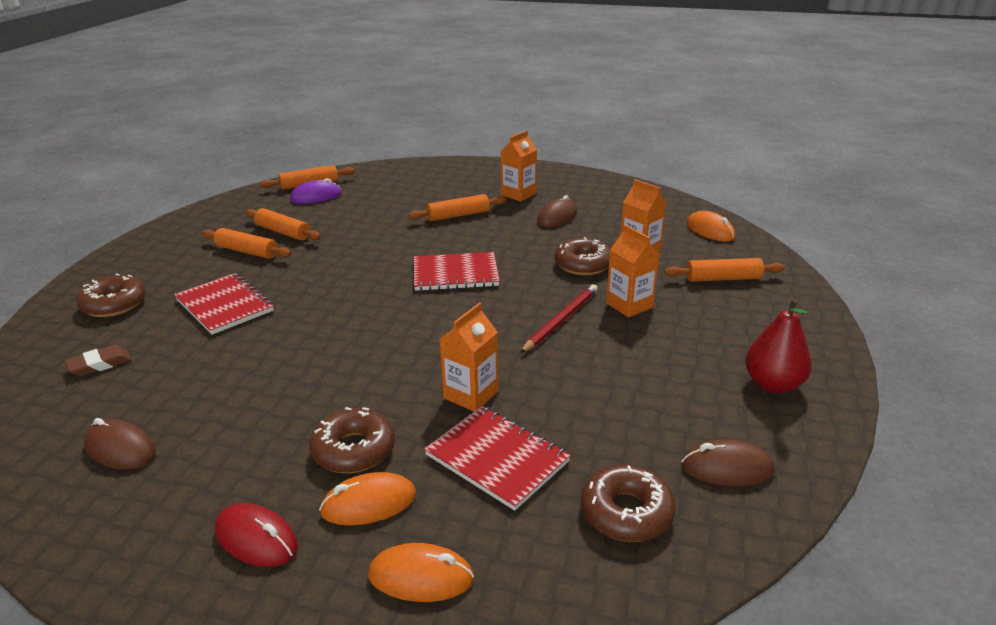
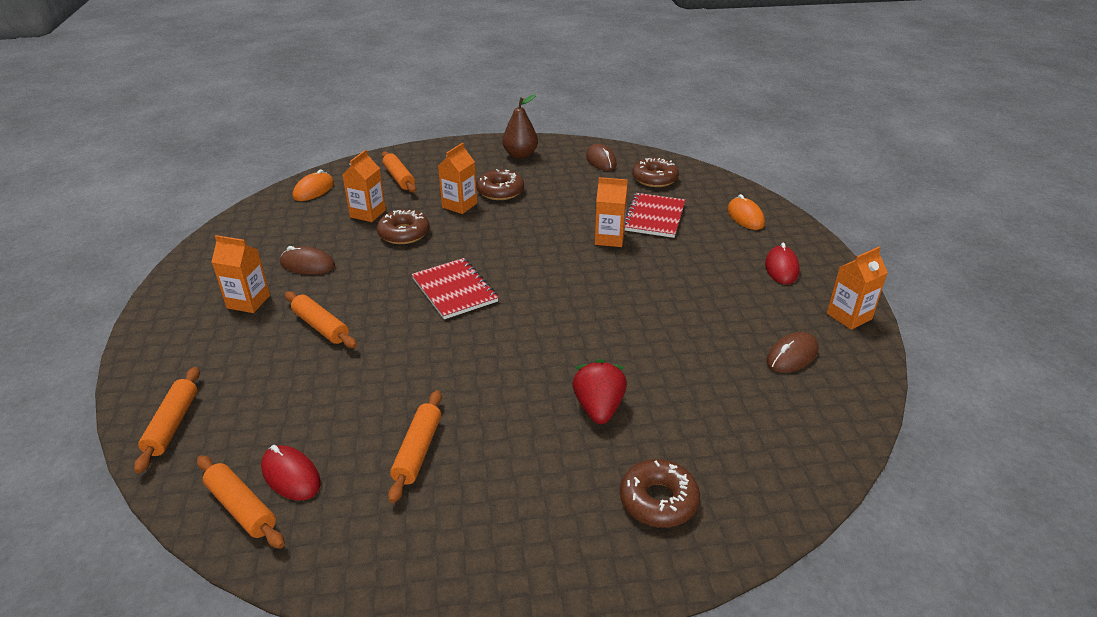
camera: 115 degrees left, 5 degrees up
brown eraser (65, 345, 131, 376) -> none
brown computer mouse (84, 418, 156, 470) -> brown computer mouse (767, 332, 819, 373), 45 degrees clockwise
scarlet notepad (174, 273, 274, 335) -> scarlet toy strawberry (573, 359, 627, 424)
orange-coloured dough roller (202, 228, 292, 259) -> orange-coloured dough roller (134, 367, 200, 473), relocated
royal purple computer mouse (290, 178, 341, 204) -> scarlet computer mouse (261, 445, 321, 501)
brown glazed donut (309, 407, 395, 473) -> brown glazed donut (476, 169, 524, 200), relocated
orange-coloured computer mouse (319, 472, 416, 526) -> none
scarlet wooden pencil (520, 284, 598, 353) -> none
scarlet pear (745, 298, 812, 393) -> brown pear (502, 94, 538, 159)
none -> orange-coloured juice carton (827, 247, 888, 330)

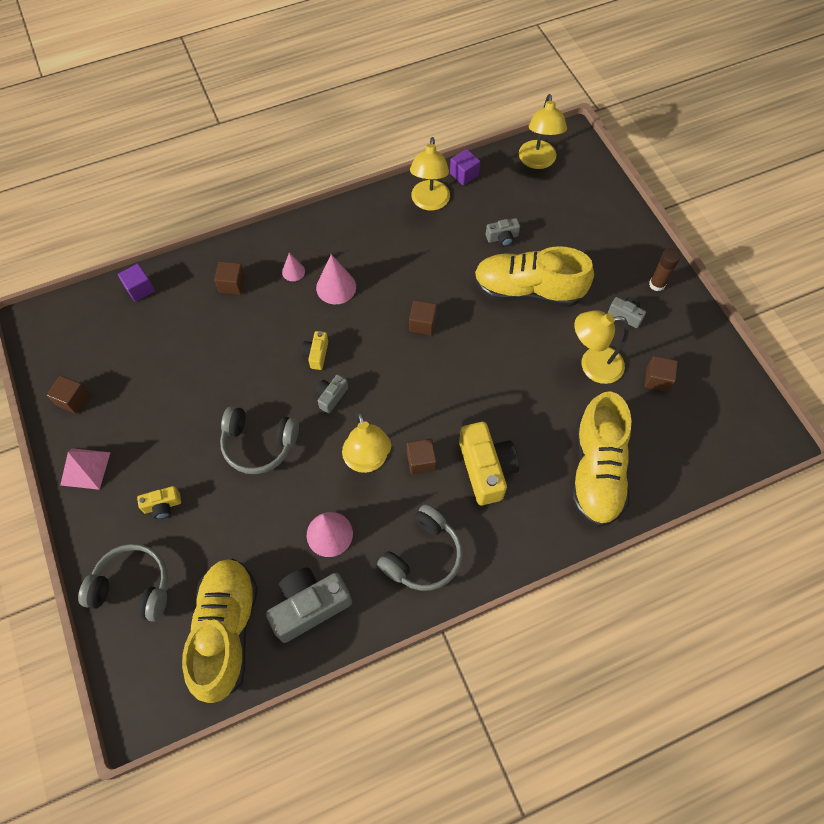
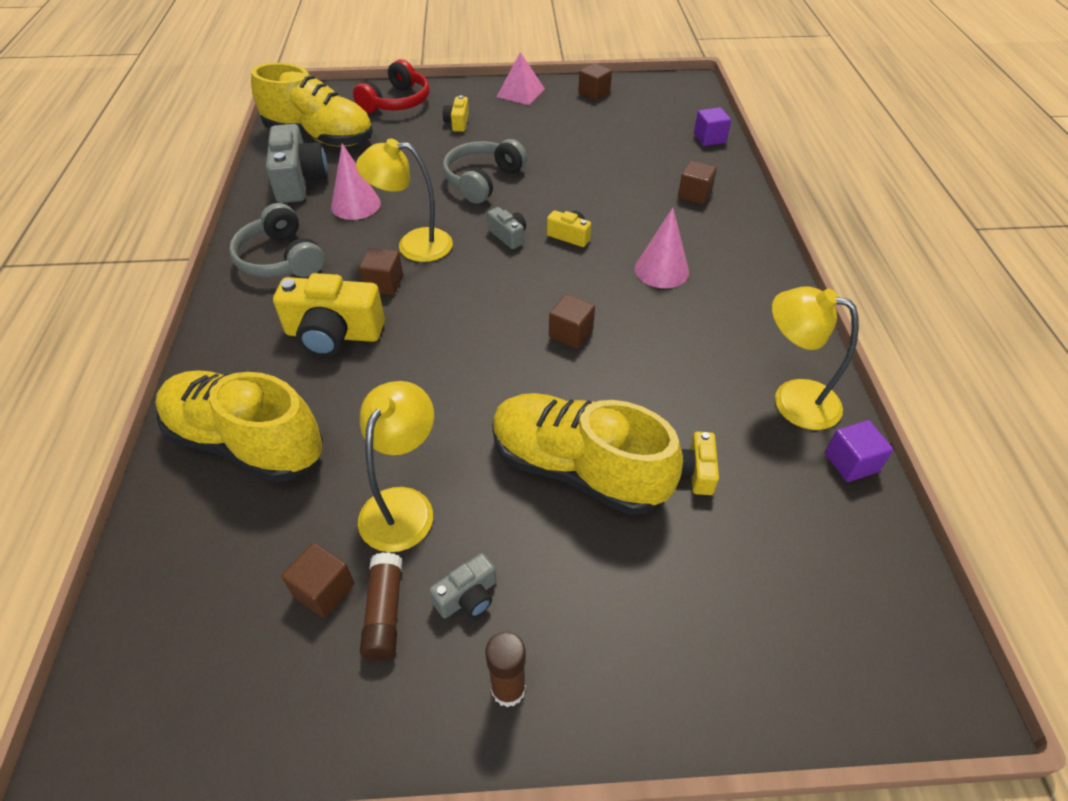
camera: 110 degrees right, 15 degrees down
gray headset (78, 544, 168, 622) -> scarlet headset (353, 59, 429, 113)
pink cone (282, 253, 305, 281) -> none
golden sneaker (474, 246, 594, 307) -> golden sneaker (492, 393, 683, 515), 90 degrees counterclockwise
gray compact camera (486, 218, 520, 247) -> golden compact camera (681, 432, 719, 495)
golden lamp (519, 94, 567, 169) -> none
none -> brown glue stick (360, 552, 402, 660)

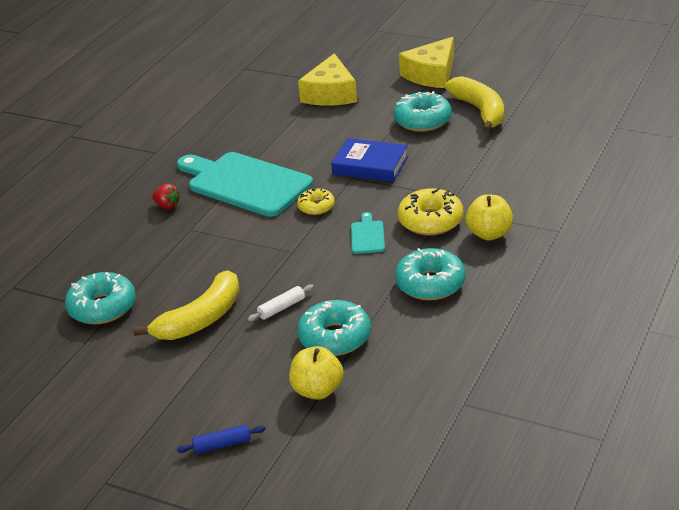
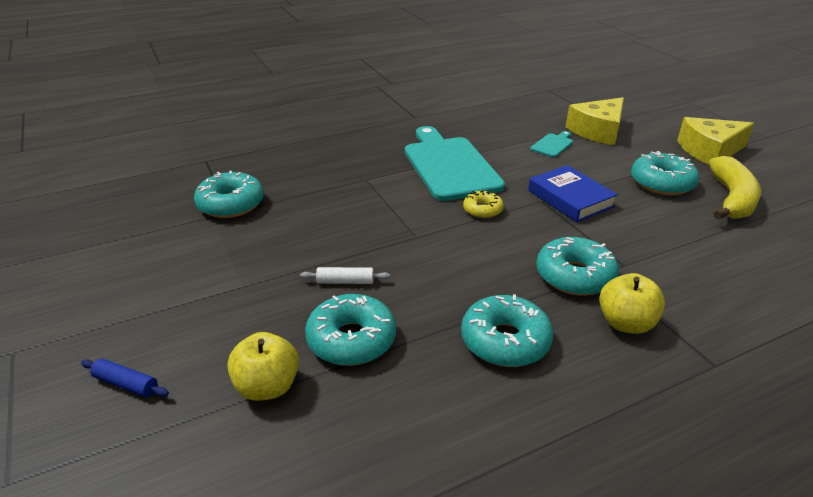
camera: 35 degrees right, 0 degrees up
golden banana fruit (133, 270, 240, 340) -> none
scarlet toy strawberry (152, 184, 181, 210) -> none
teal bread board (351, 212, 385, 254) -> teal bread board (530, 131, 573, 157), relocated
golden glazed donut (398, 187, 464, 235) -> teal glazed donut (536, 237, 619, 296)

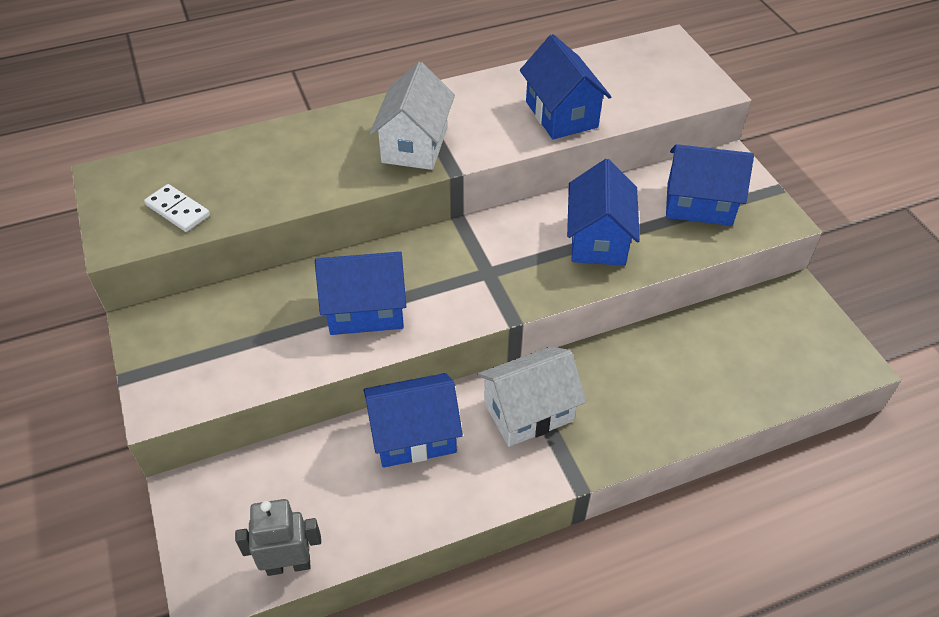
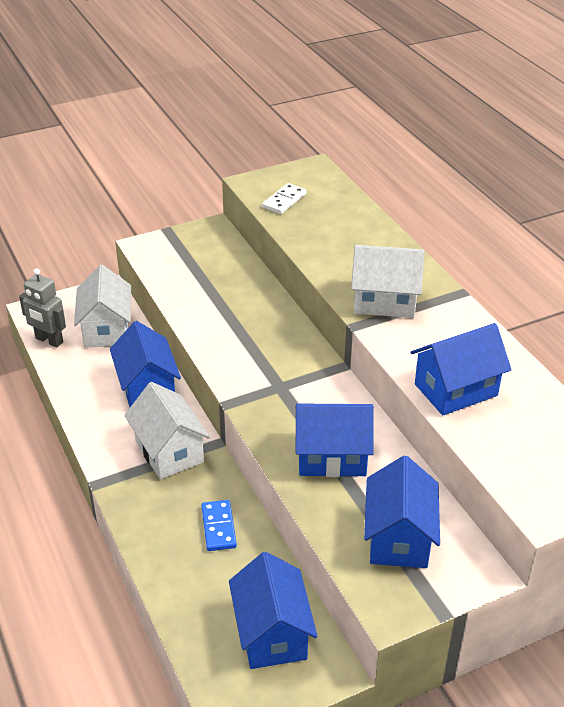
camera: 85 degrees right, 10 degrees down
gray robot figure (235, 499, 321, 576) -> gray robot figure (19, 268, 66, 348), 135 degrees clockwise
blue house (315, 252, 406, 335) -> blue house (229, 552, 318, 669), relocated
none -> white house (74, 265, 131, 348)
none -> blue domino (201, 500, 237, 551)

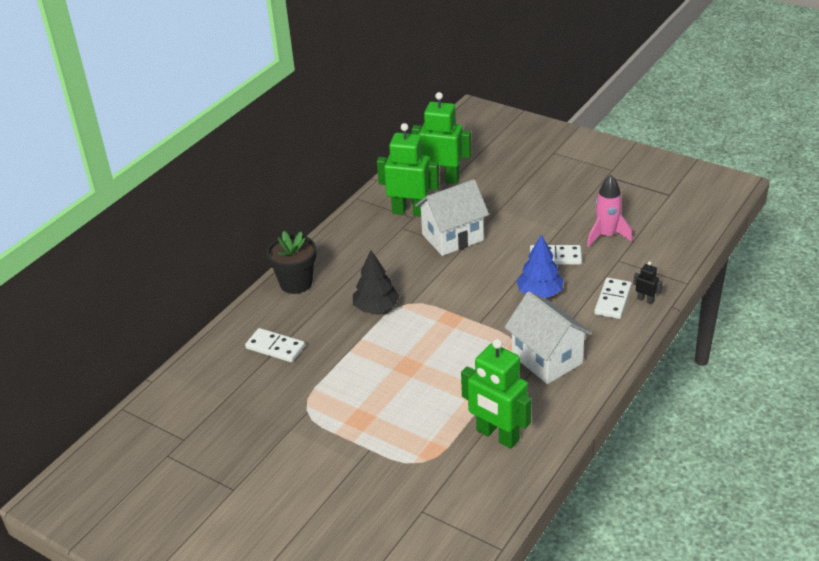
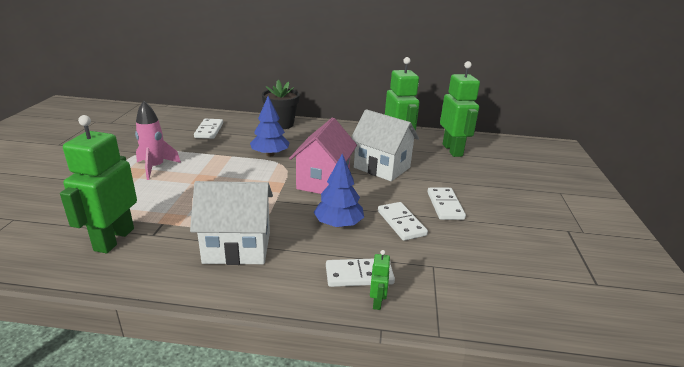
camera: 60 degrees right, 10 degrees down
ebony toy tree (353, 250, 399, 313) -> blue toy tree (250, 96, 290, 157)
white house (504, 291, 592, 384) -> white house (190, 181, 273, 265), 60 degrees clockwise
pink toy rocket (587, 175, 633, 247) -> pink toy rocket (135, 101, 181, 180), relocated
ebony robot figure (633, 261, 663, 304) -> emerald robot figure (370, 250, 391, 310)
none -> pink house (289, 117, 357, 194)
none -> white domino (428, 188, 466, 220)

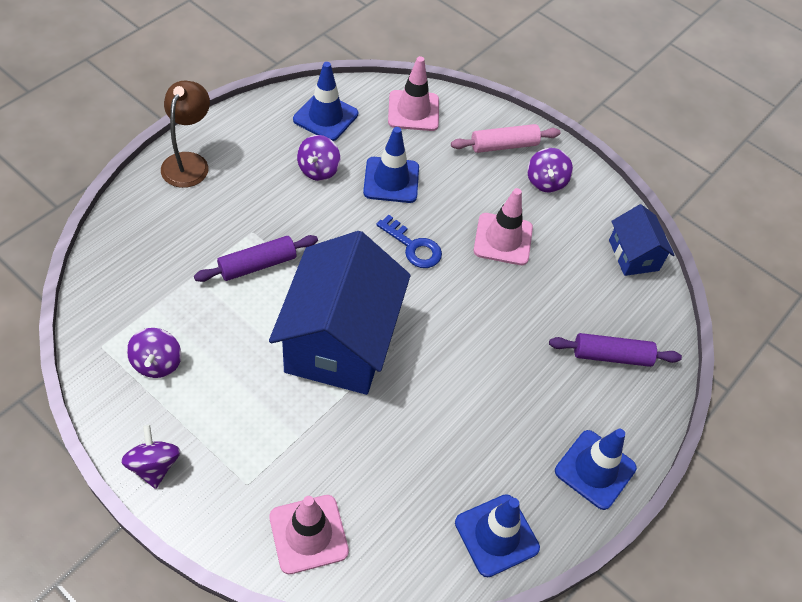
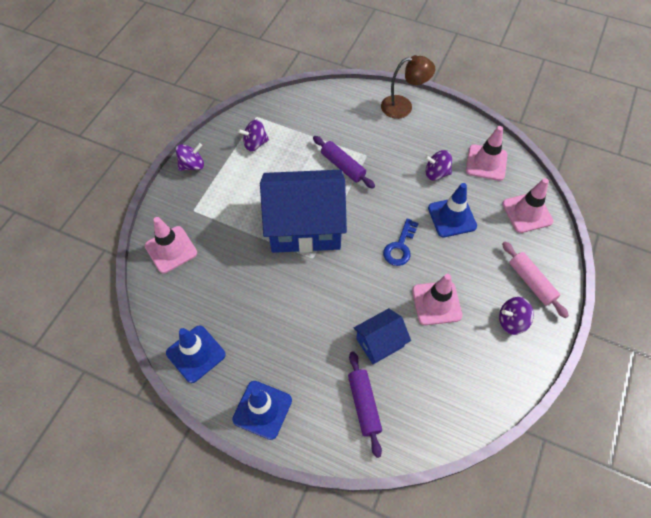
camera: 80 degrees right, 5 degrees up
blue road cone (293, 62, 358, 141) -> pink road cone (466, 126, 507, 181)
blue house (609, 204, 674, 276) -> blue house (354, 308, 411, 364), relocated

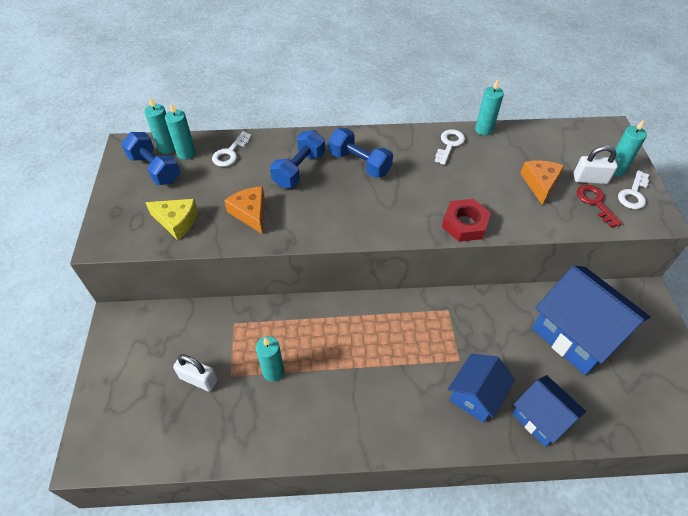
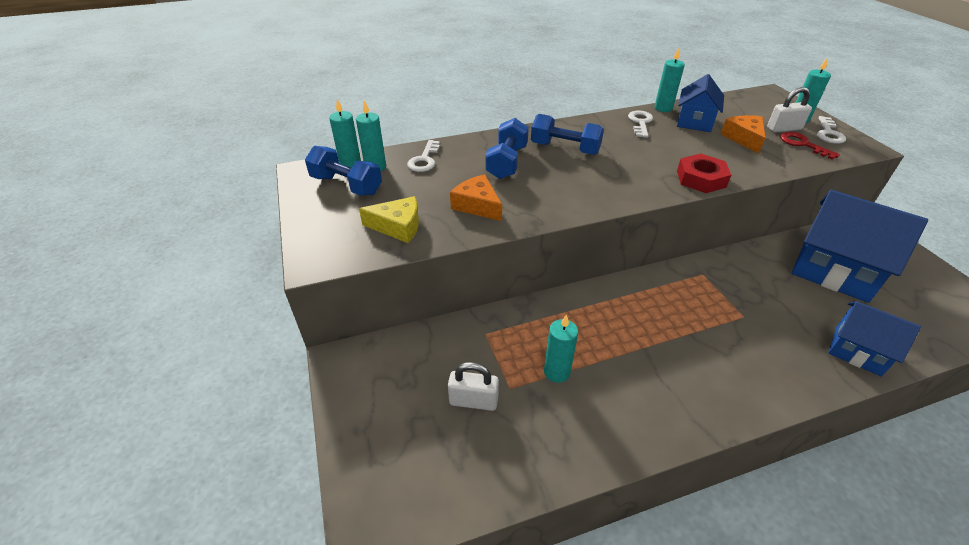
camera: 15 degrees left, 10 degrees down
blue house (448, 354, 515, 423) -> blue house (677, 74, 724, 132), relocated

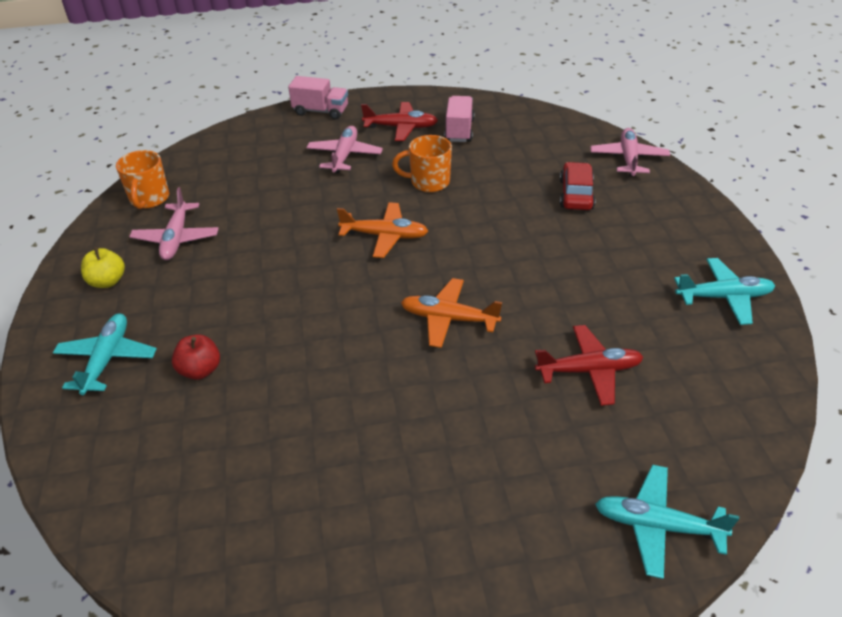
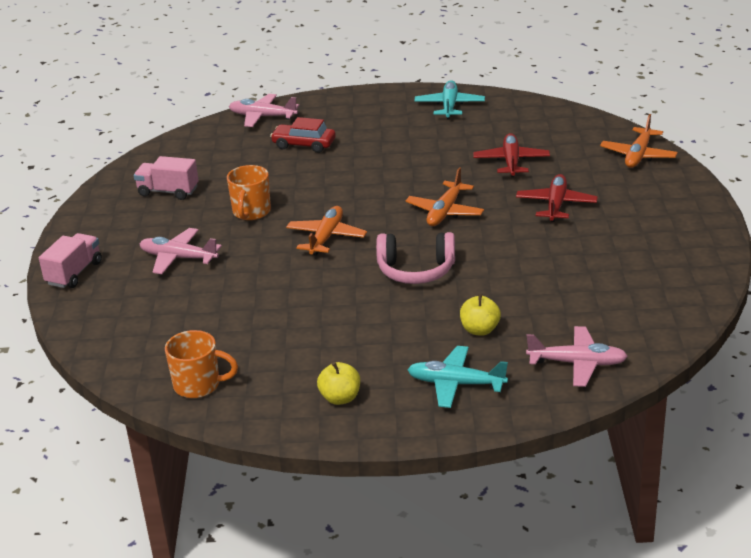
camera: 80 degrees left, 10 degrees down
pink toy plane (129, 187, 219, 260) -> pink toy plane (526, 326, 628, 387), relocated
scarlet apple fruit (172, 334, 220, 380) -> golden apple fruit (460, 294, 501, 336)
scarlet toy plane (361, 102, 438, 141) -> scarlet toy plane (516, 174, 598, 222), relocated
teal toy plane (595, 465, 739, 579) -> orange-coloured toy plane (600, 114, 678, 168)
none -> pink headset (376, 232, 455, 284)

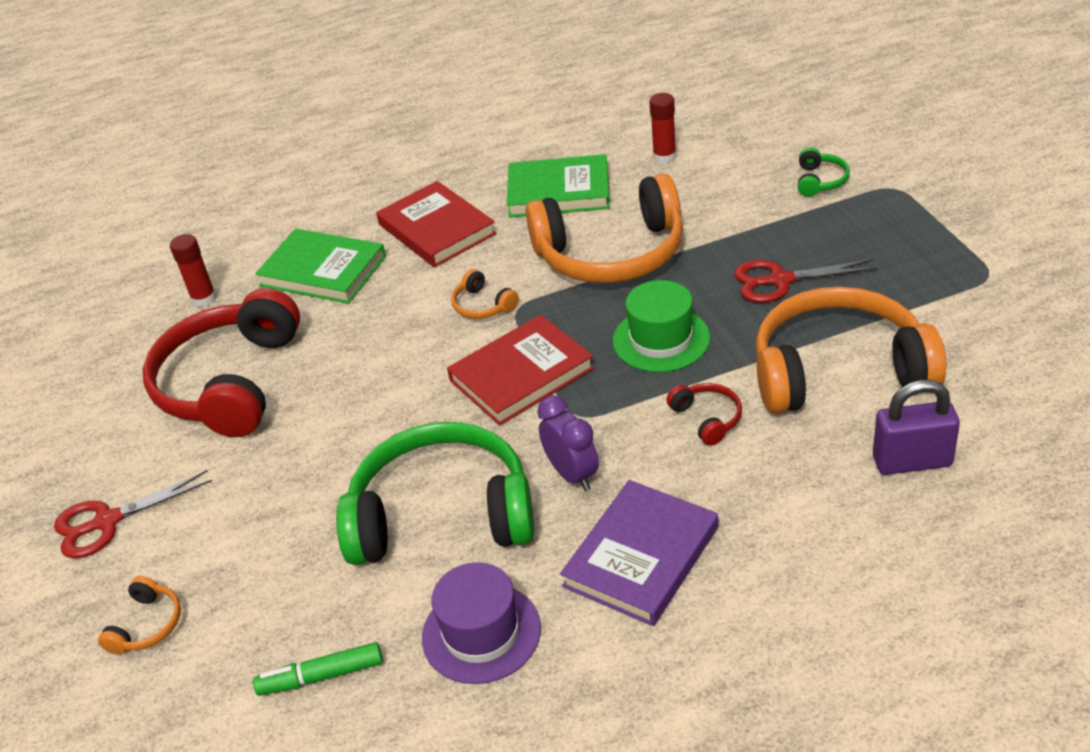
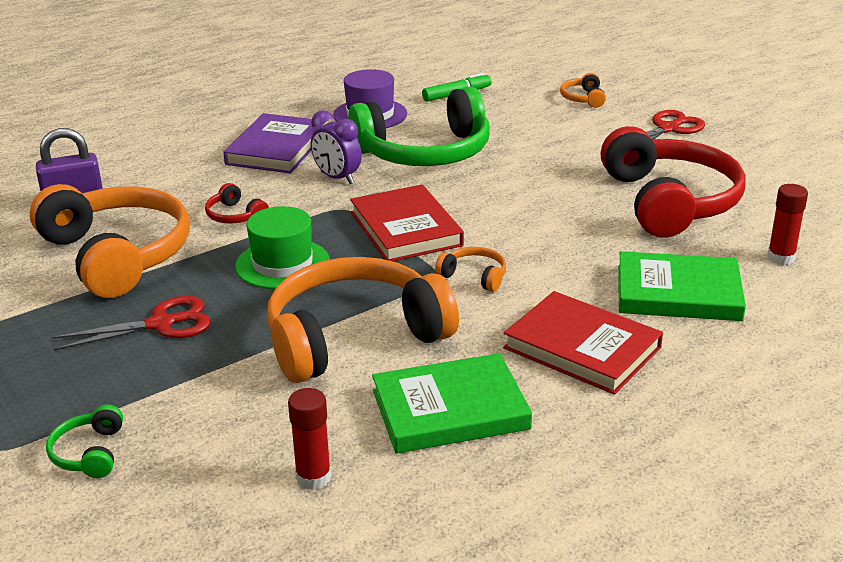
camera: 160 degrees right, 10 degrees down
scarlet hardcover (447, 315, 595, 426) -> scarlet hardcover (350, 185, 464, 262), 60 degrees counterclockwise
orange-coloured headset (756, 287, 946, 414) -> orange-coloured headset (30, 184, 190, 298), 105 degrees counterclockwise

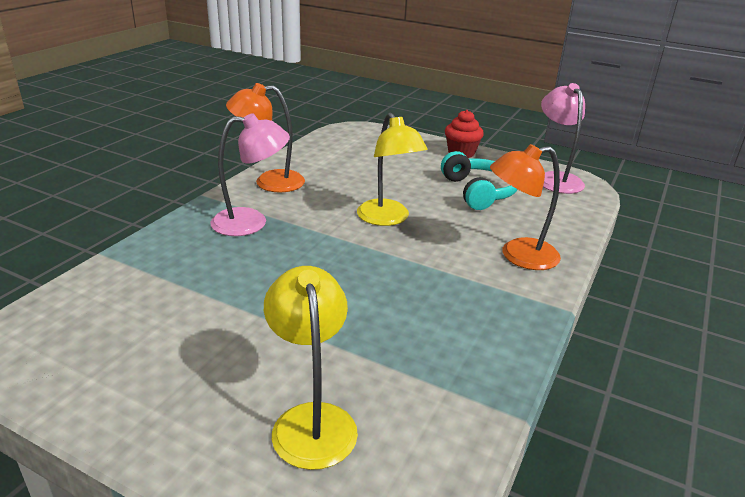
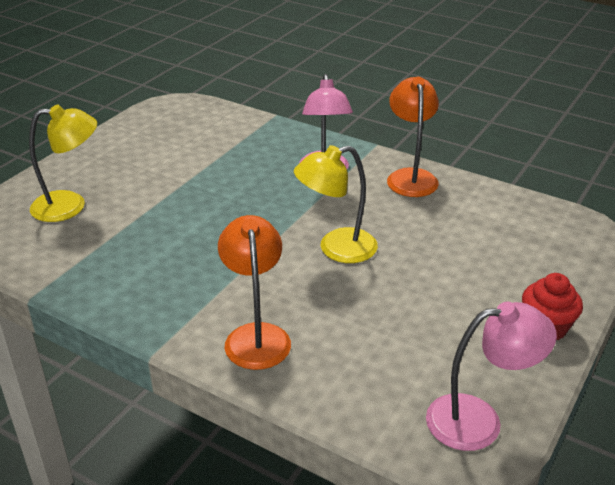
camera: 95 degrees right, 5 degrees up
teal headset (441, 151, 518, 210) -> none

